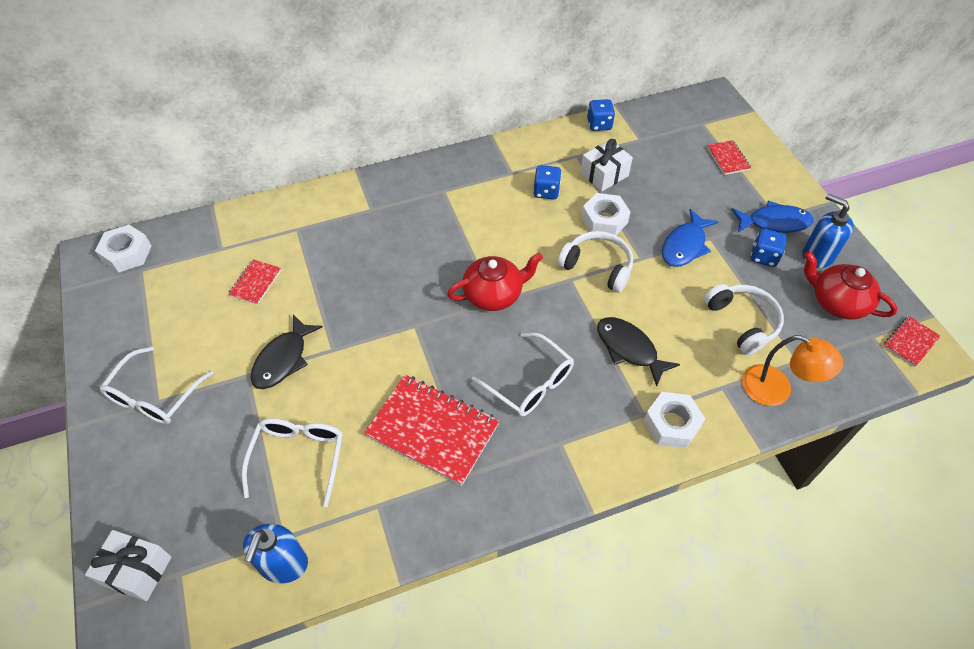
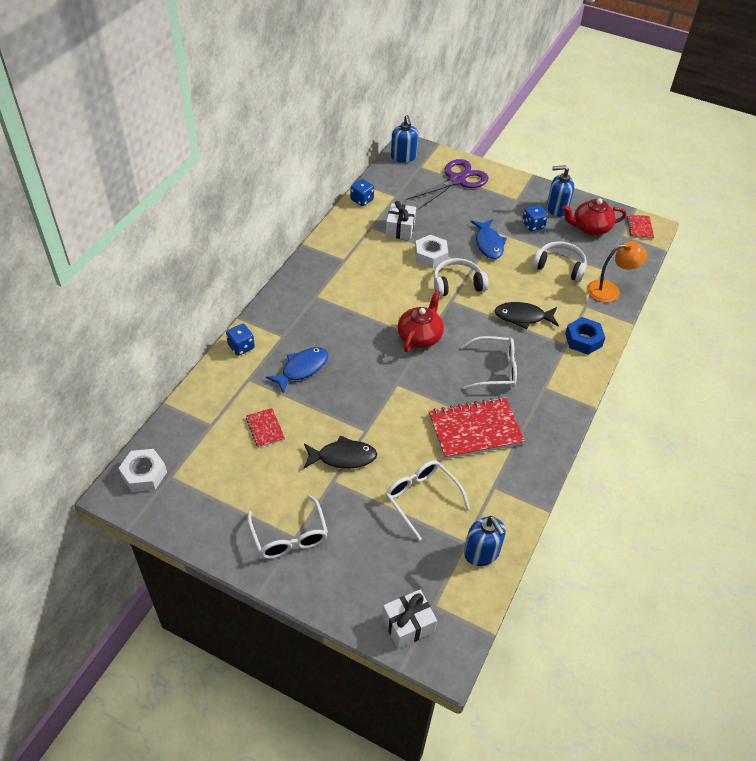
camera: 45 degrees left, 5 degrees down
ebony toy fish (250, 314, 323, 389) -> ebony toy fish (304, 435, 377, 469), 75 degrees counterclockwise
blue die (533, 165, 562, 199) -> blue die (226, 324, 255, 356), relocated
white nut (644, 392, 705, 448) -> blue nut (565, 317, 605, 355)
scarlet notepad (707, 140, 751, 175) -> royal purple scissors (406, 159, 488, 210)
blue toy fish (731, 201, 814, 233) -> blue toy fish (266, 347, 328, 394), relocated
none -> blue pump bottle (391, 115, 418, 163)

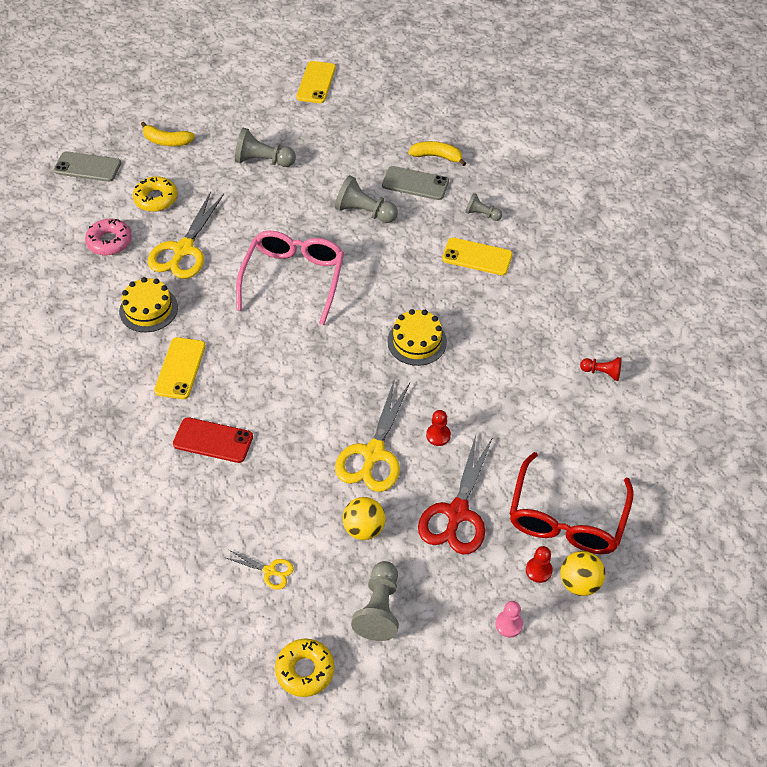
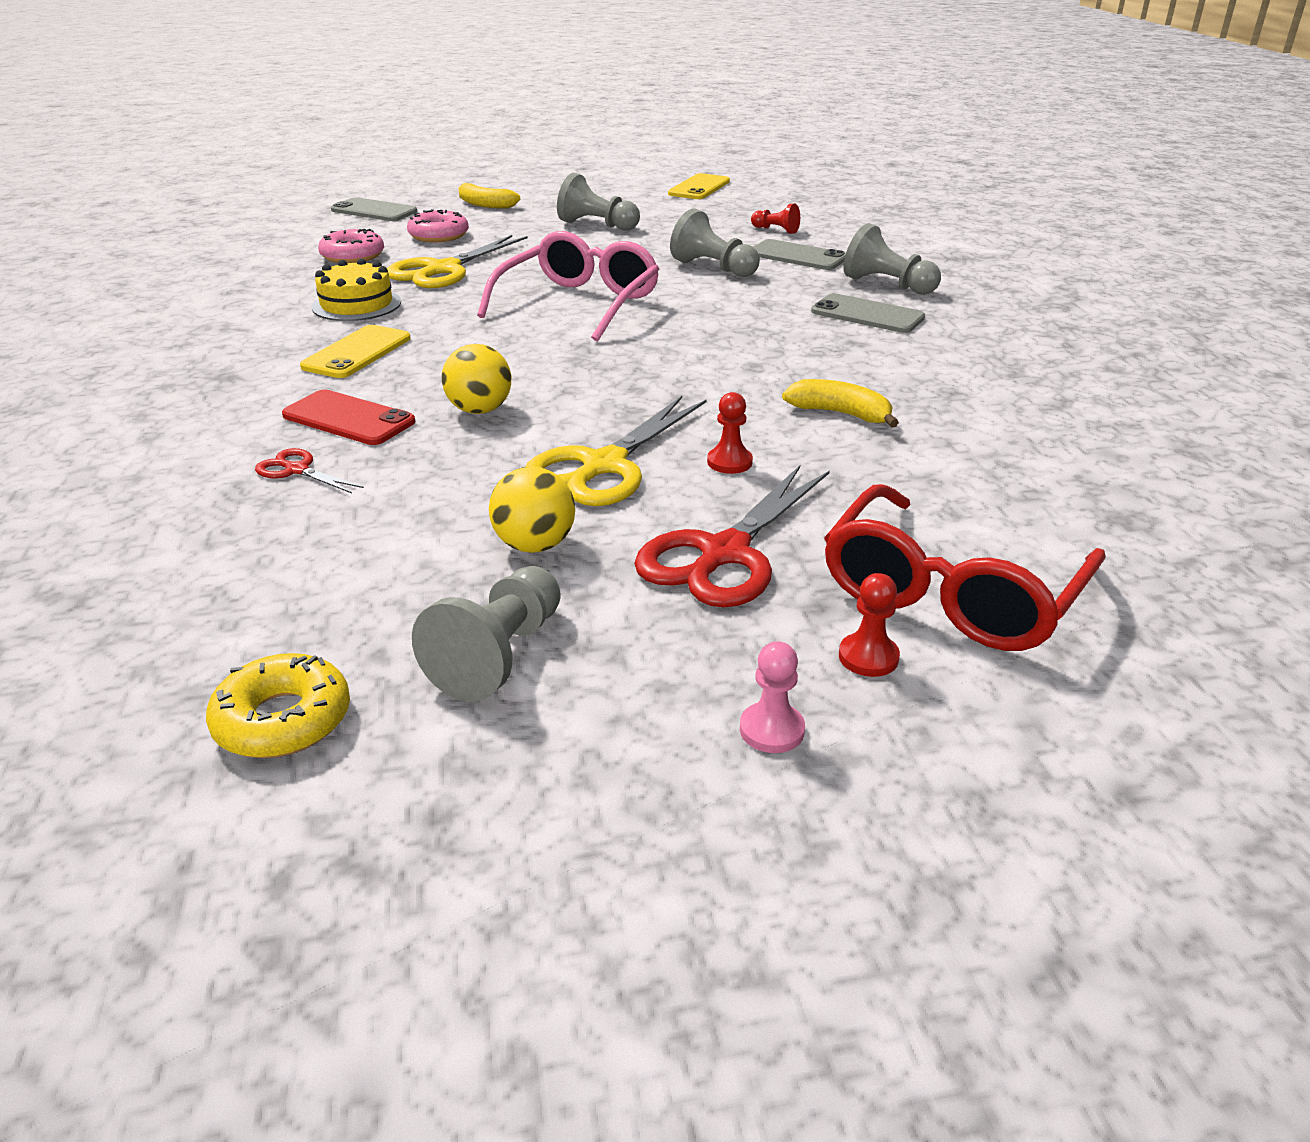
camera: 15 degrees right, 20 degrees down
golden glazed donut (133, 176, 177, 212) -> pink glazed donut (407, 209, 469, 242)
golden scissors (224, 550, 294, 590) -> none
golden cake (387, 309, 447, 366) -> none
golden banana fruit (408, 141, 466, 166) -> golden banana fruit (782, 379, 899, 427), relocated
golden mobile phone (442, 237, 513, 275) -> gray mobile phone (811, 293, 925, 333)
gray pawn (465, 193, 502, 221) -> gray pawn (843, 223, 941, 295), x1.70
golden sphere (560, 551, 605, 596) -> golden sphere (442, 344, 511, 414), relocated
scarlet pawn (580, 357, 622, 381) -> scarlet pawn (751, 204, 800, 234), relocated
none -> scarlet scissors (255, 448, 364, 493)

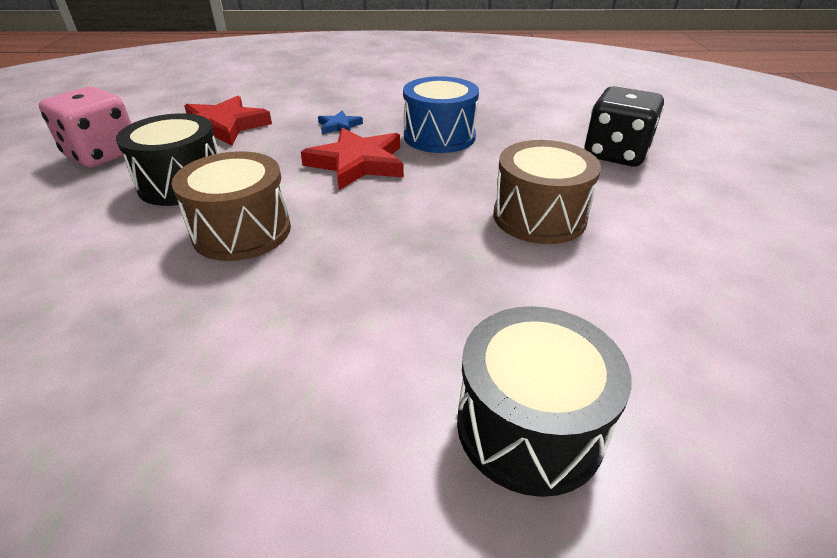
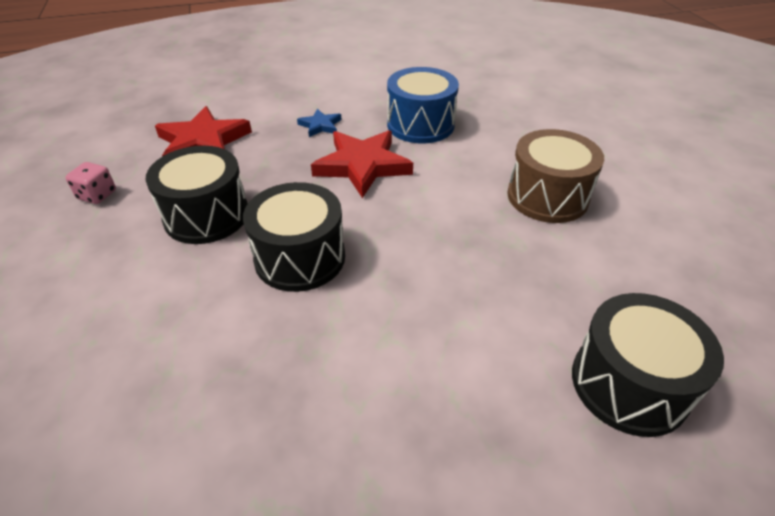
camera: 15 degrees left, 5 degrees up
pink die (39, 86, 131, 167) -> pink die (65, 162, 116, 204), x0.50
brown snare drum (171, 151, 291, 261) -> ebony snare drum (243, 182, 345, 292)
ebony die (584, 86, 664, 167) -> none

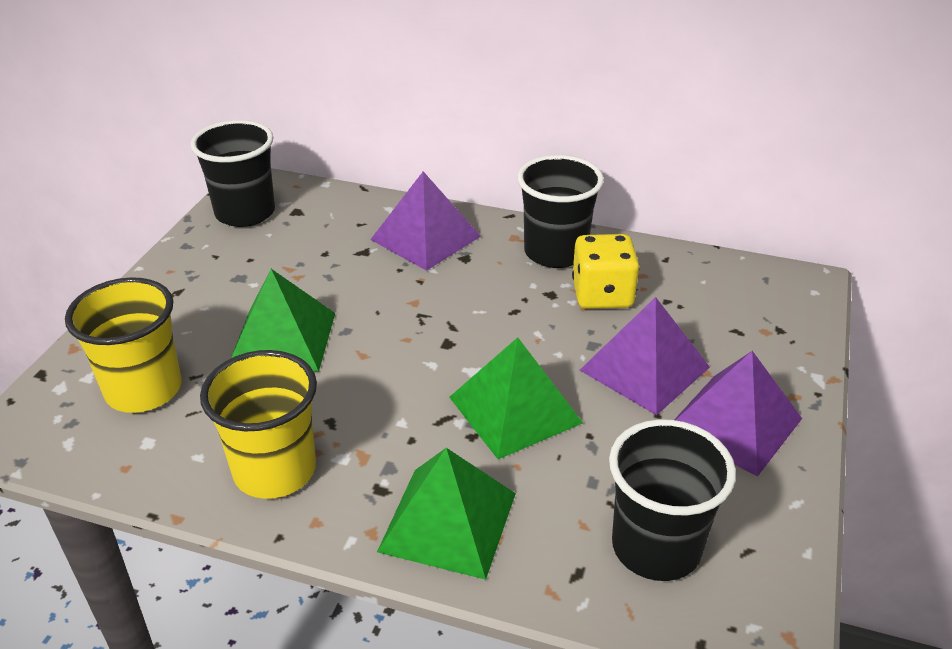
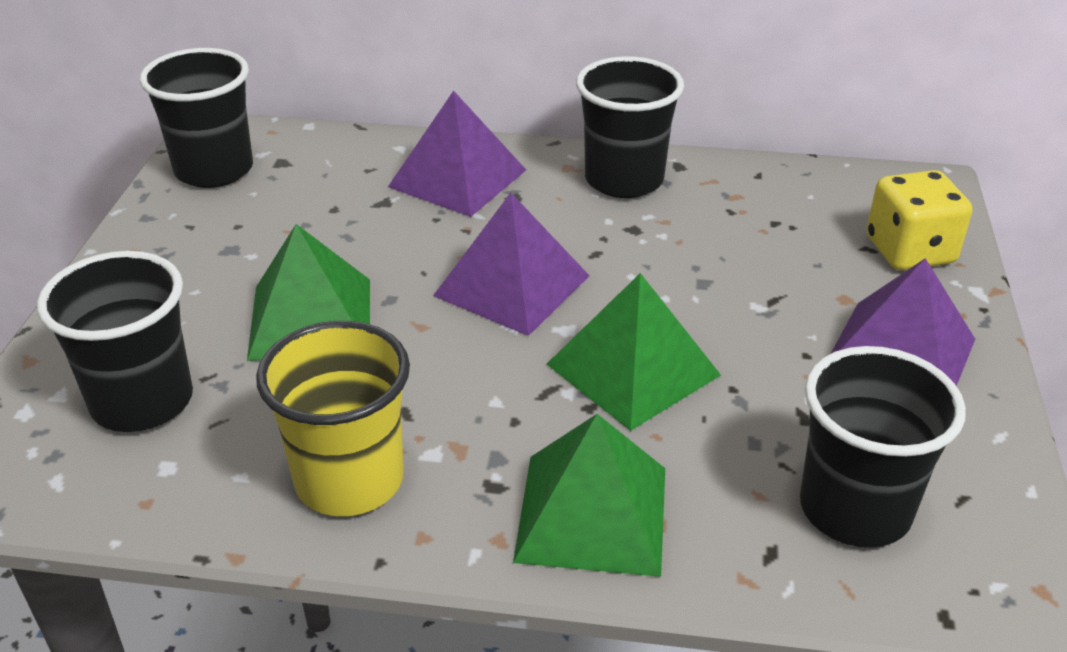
camera: 10 degrees left, 0 degrees up
golden beaker (65, 277, 182, 413) -> ebony beaker (37, 251, 193, 432)
golden die (572, 234, 640, 309) -> golden die (867, 170, 972, 270), relocated
royal purple pyramid shape (580, 297, 710, 415) -> royal purple pyramid shape (433, 193, 590, 336), relocated

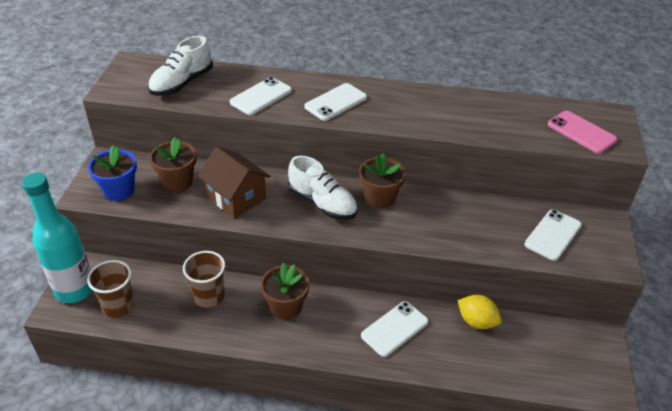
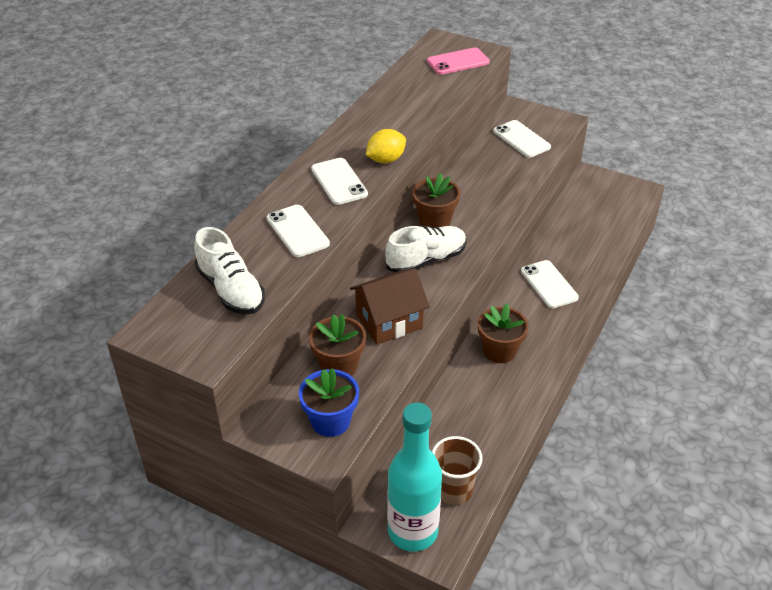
camera: 70 degrees left, 0 degrees up
brown beaker (183, 251, 225, 308) -> none
golden citrus fruit (457, 295, 501, 329) -> golden citrus fruit (366, 129, 406, 163), relocated

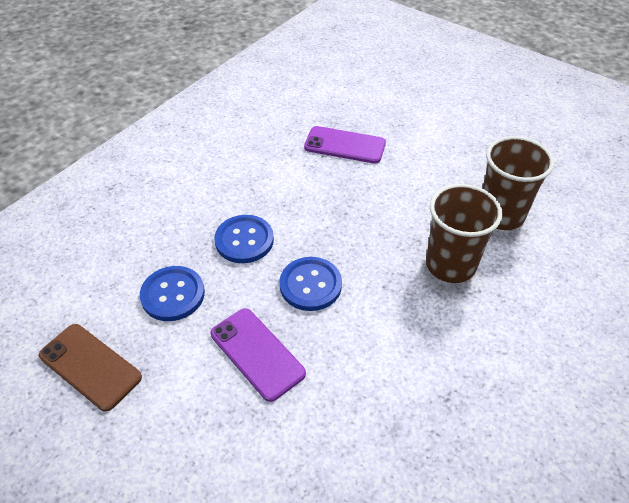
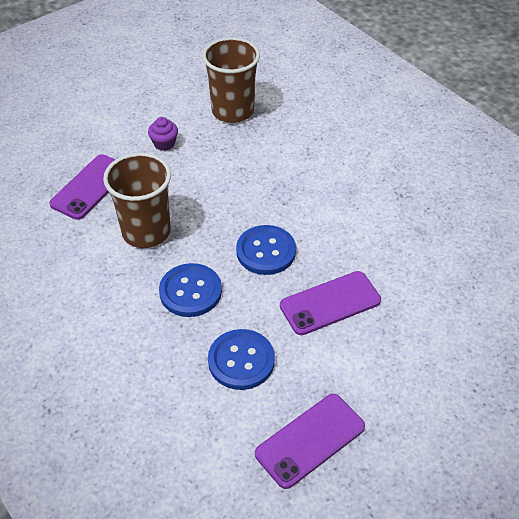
camera: 75 degrees left, 0 degrees up
brown mobile phone (39, 324, 142, 412) -> royal purple mobile phone (255, 394, 365, 489)
brown beaker (426, 184, 503, 283) -> brown beaker (103, 153, 171, 248), relocated
none -> royal purple muffin (148, 117, 178, 151)

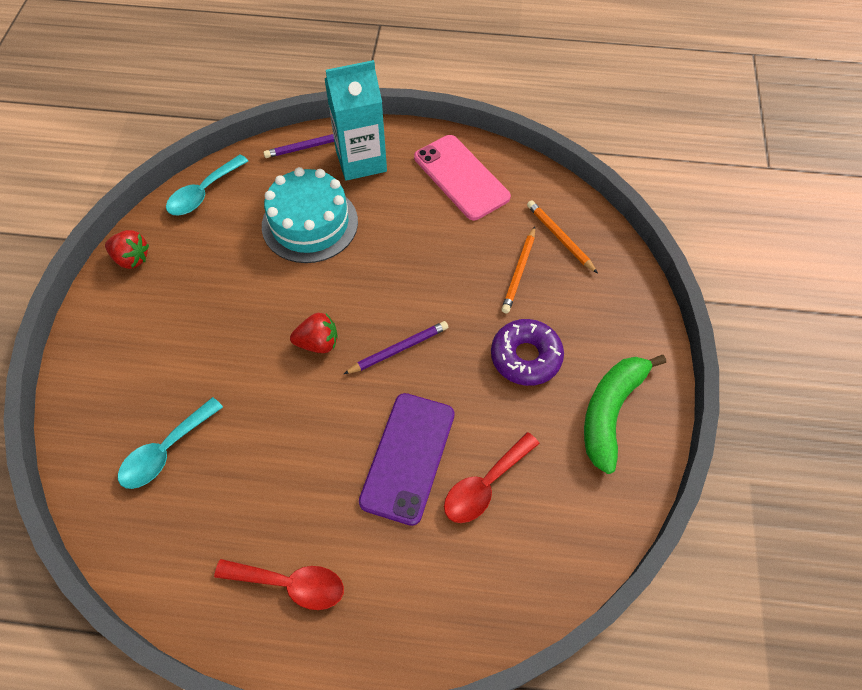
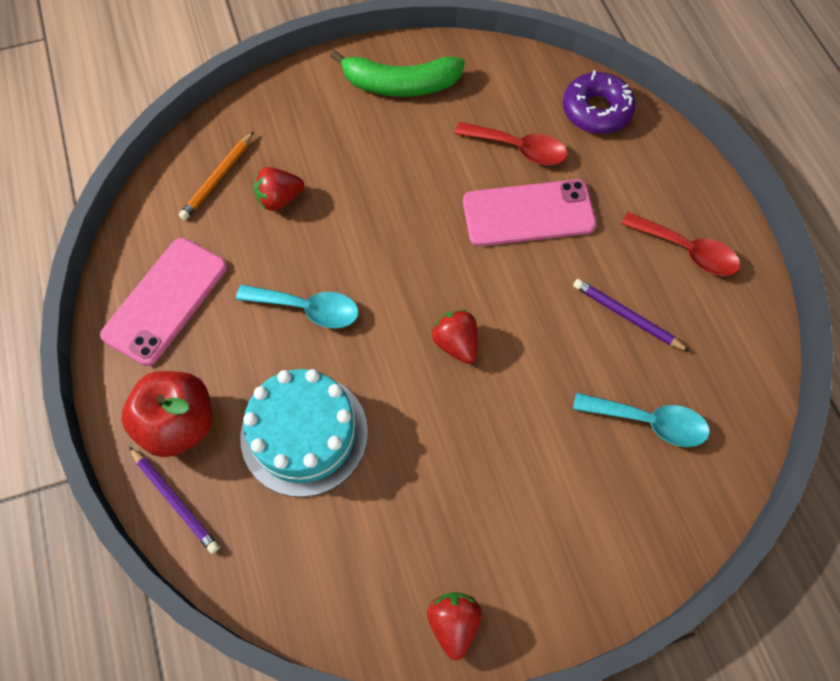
camera: 115 degrees left, 5 degrees up
teal spoon (166, 154, 248, 215) -> teal spoon (236, 285, 359, 329), relocated
scarlet spoon (214, 559, 344, 610) -> scarlet spoon (622, 212, 740, 276), 135 degrees clockwise
teal juice carton (325, 60, 387, 181) -> scarlet apple fruit (121, 371, 212, 457)
royal purple wooden pencil (344, 321, 448, 374) -> royal purple wooden pencil (573, 279, 690, 352), relocated
royal purple mobile phone (359, 393, 455, 526) -> pink mobile phone (463, 179, 596, 246)
royal purple glazed donut (491, 319, 564, 386) -> royal purple glazed donut (563, 70, 636, 134), relocated
orange-coloured wooden pencil (501, 226, 535, 313) -> scarlet toy strawberry (254, 167, 304, 211)

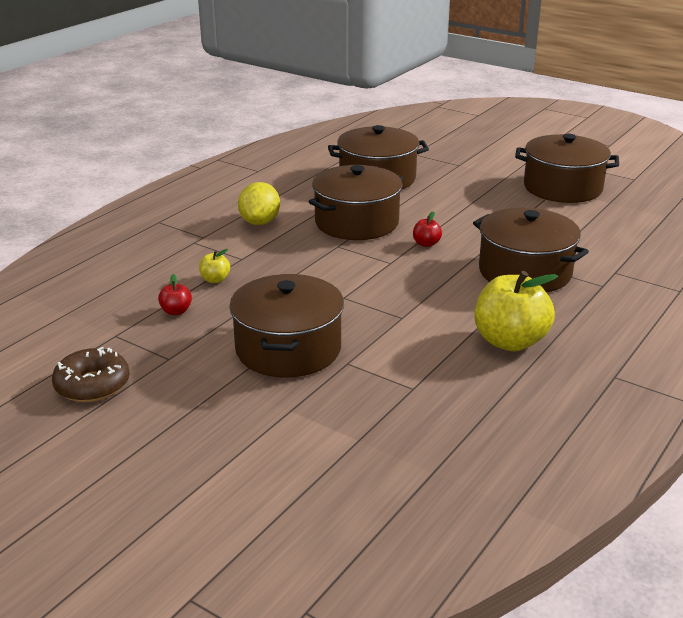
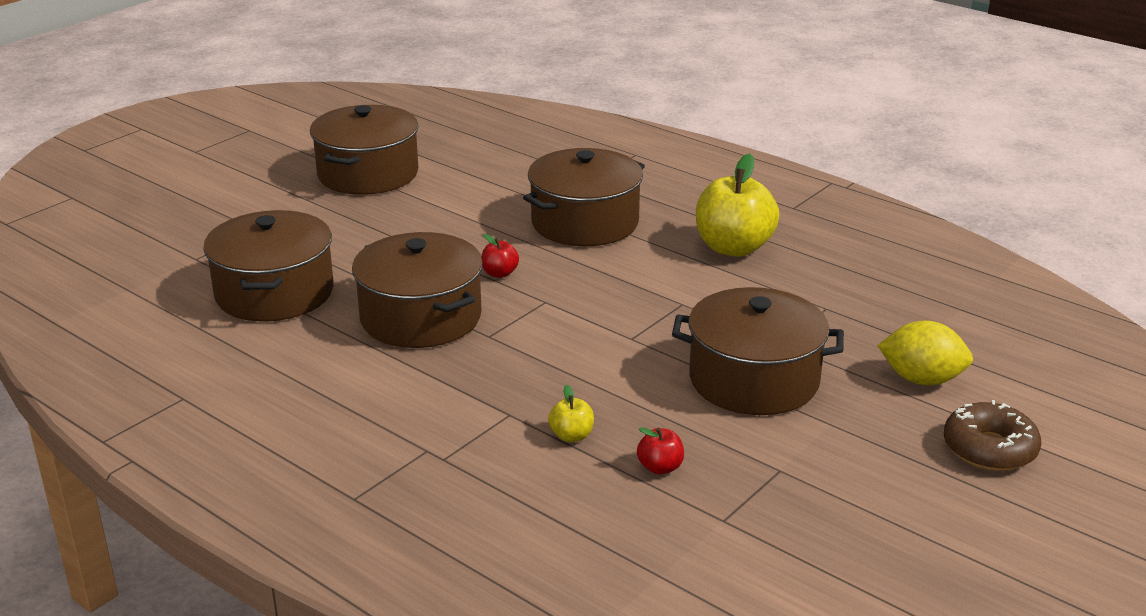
camera: 85 degrees left, 0 degrees up
brown glazed donut (52, 347, 130, 402) -> brown glazed donut (944, 400, 1041, 471), relocated
golden citrus fruit (238, 182, 280, 225) -> golden citrus fruit (877, 320, 973, 385), relocated

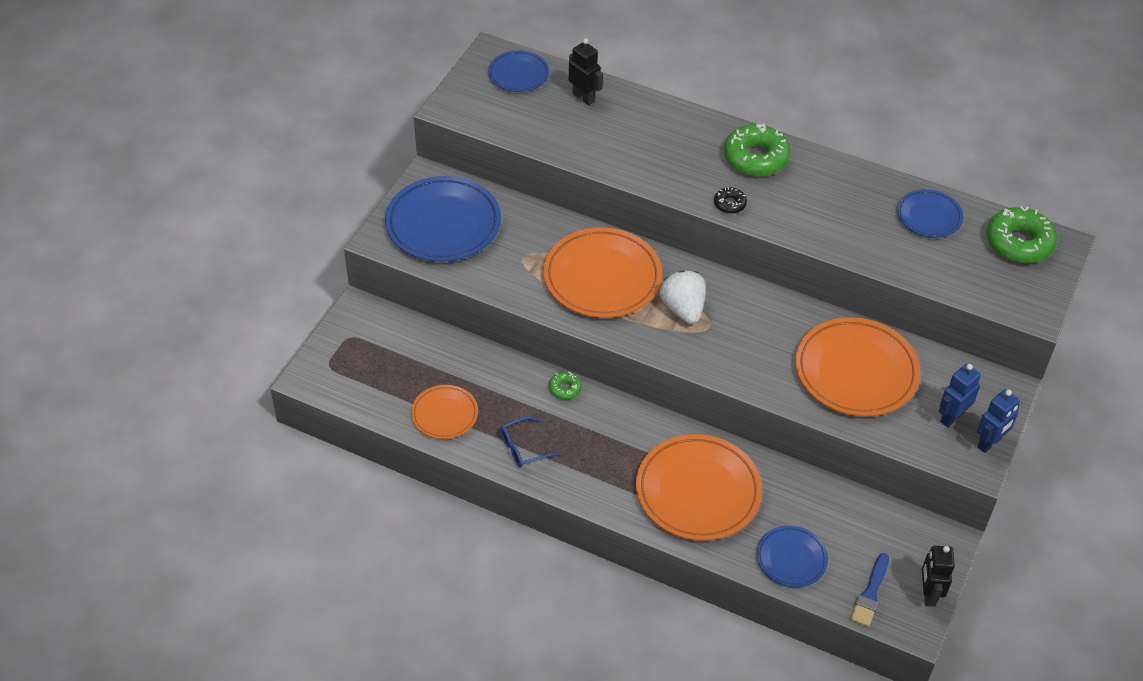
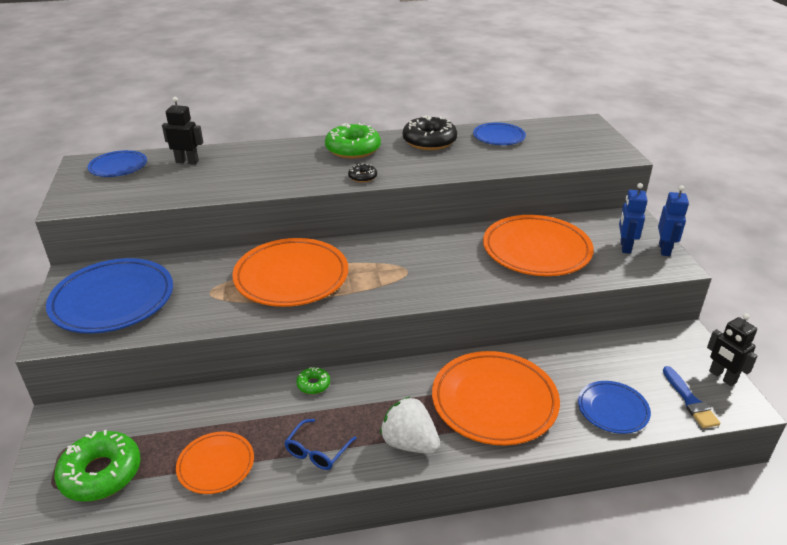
camera: 35 degrees left, 15 degrees down
white toy strawberry (660, 270, 706, 324) -> white toy strawberry (380, 397, 440, 454), relocated
emerald glazed donut (986, 206, 1057, 263) -> emerald glazed donut (54, 430, 141, 502), relocated
none -> ebony glazed donut (403, 115, 457, 150)

